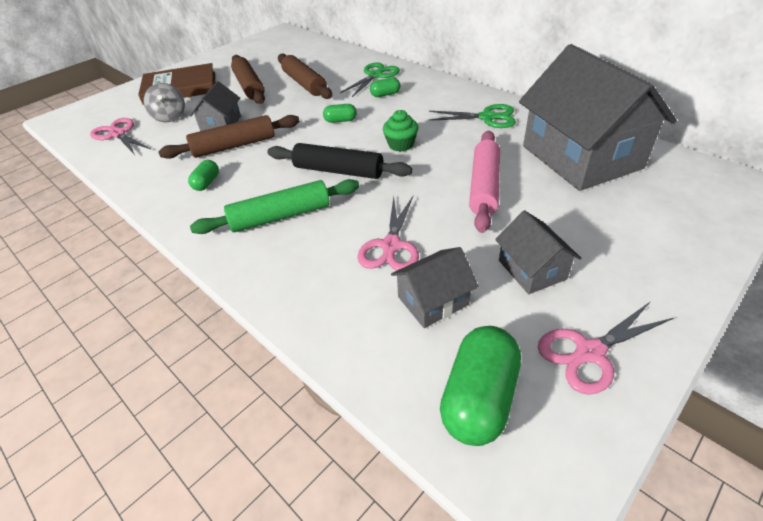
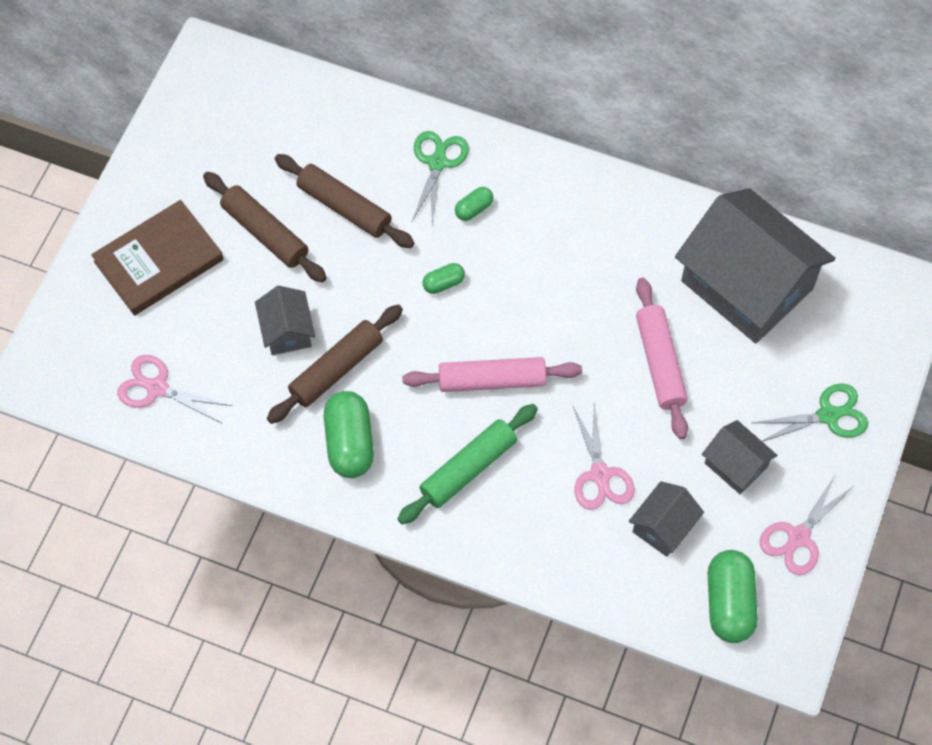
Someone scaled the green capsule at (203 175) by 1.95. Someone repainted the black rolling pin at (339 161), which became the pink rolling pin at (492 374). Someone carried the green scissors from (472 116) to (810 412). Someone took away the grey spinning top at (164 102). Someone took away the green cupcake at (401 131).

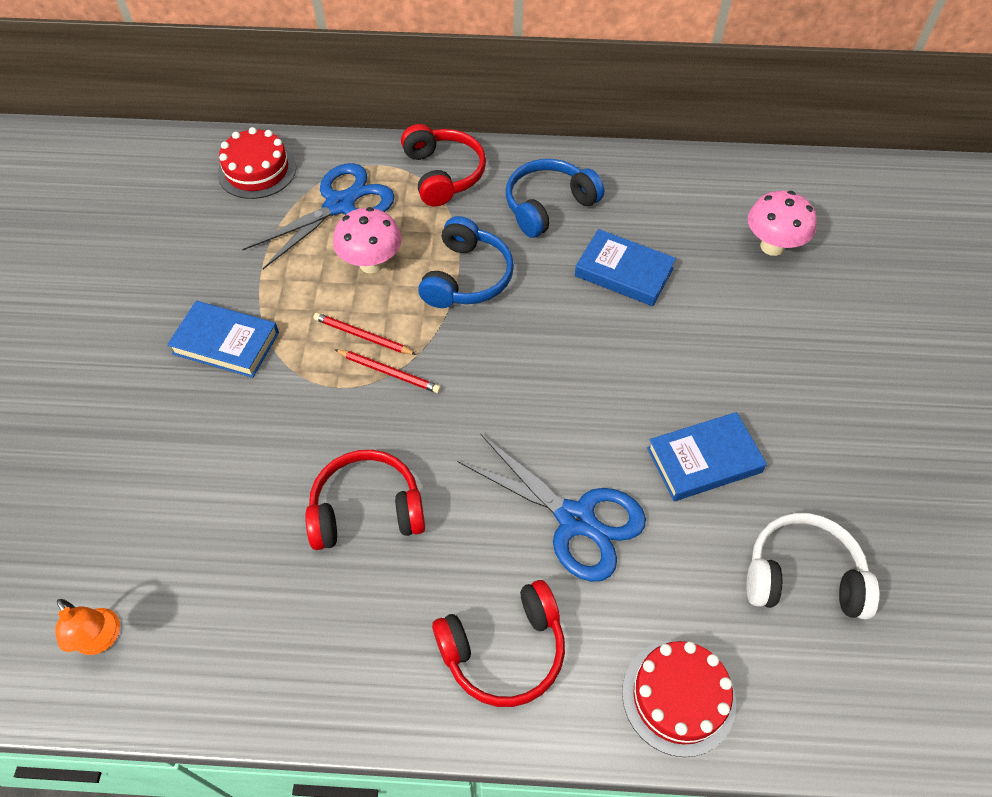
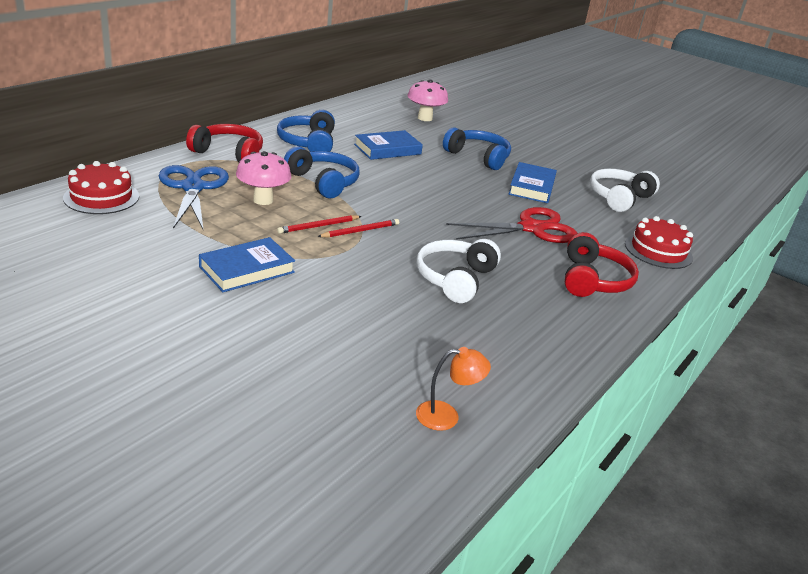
Someone repainted the red headphones at (365 500), which became the white headphones at (458 271). Someone put down the blue headphones at (477 148). Someone repainted the blue scissors at (551 507), which became the red scissors at (511 225).

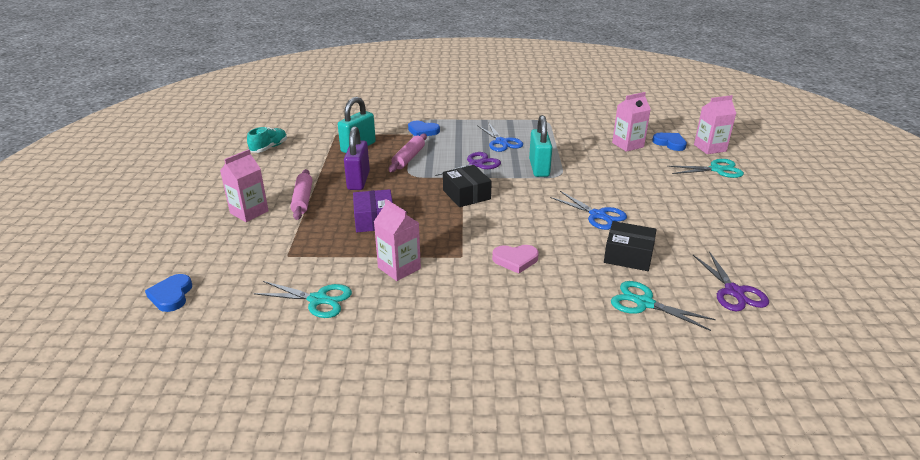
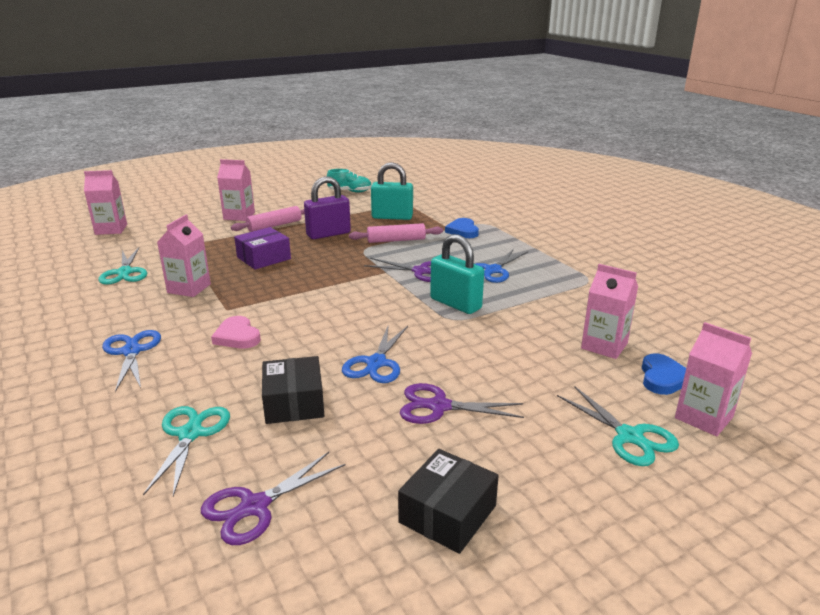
Someone swapped the blue heart at (168 293) for the pink carton at (105 202). Someone put down the blue scissors at (131 361). Someone carried the black box from (467 186) to (448 501). Someone put down the purple scissors at (462 403). Someone rotated the turquoise padlock at (540 146) by 75 degrees clockwise.

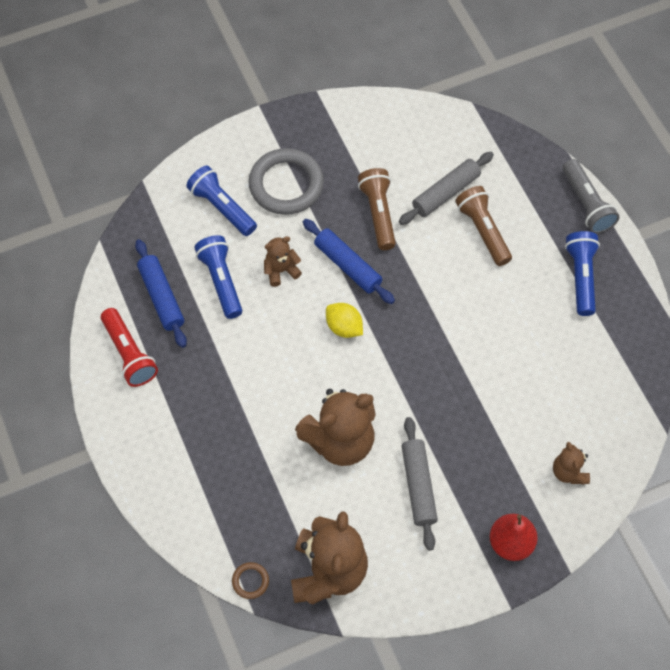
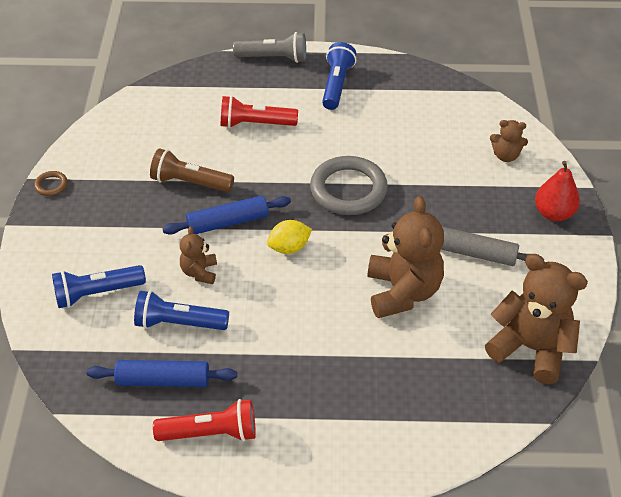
Someone carried the brown ring from (250 580) to (51 183). Someone repainted the brown flashlight at (483 226), which became the red flashlight at (259 112). Someone carried the grey ring from (286 181) to (349 185). Someone rotated the blue flashlight at (582 273) by 75 degrees clockwise. Someone took away the grey rolling pin at (446 188).

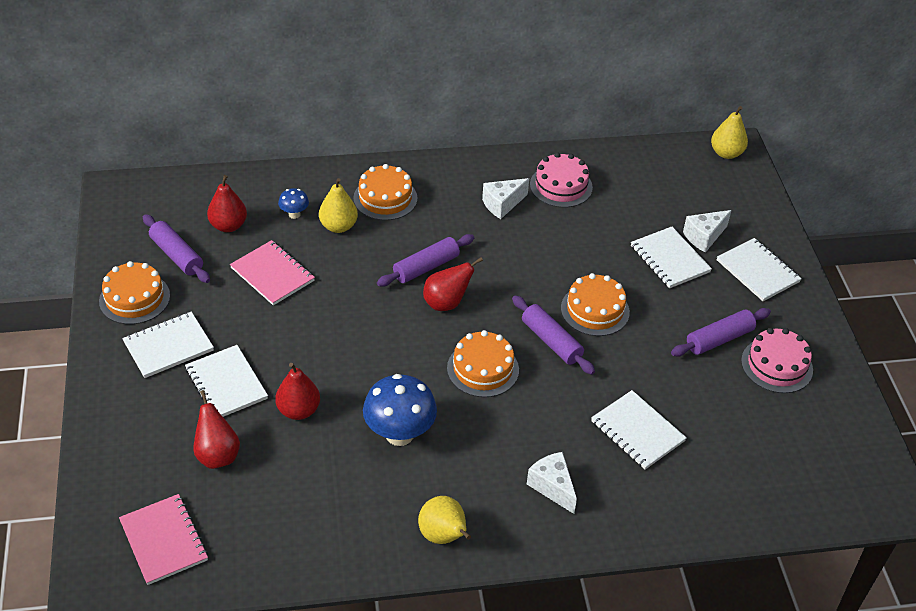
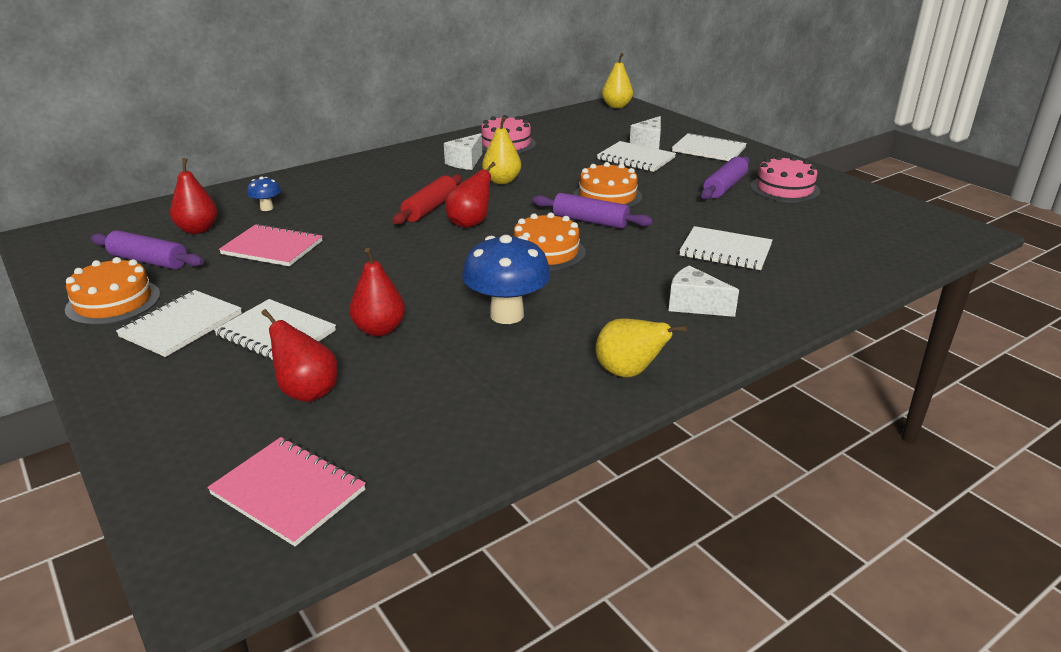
Someone repainted the purple rolling pin at (425 260), which became the red rolling pin at (427 199). Someone carried the yellow pear from (338 205) to (501 150). Someone took away the orange cake at (385 192).

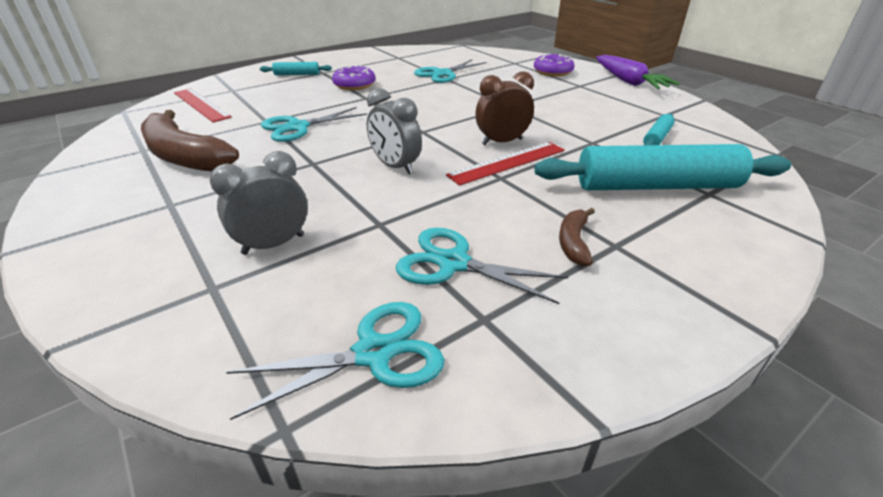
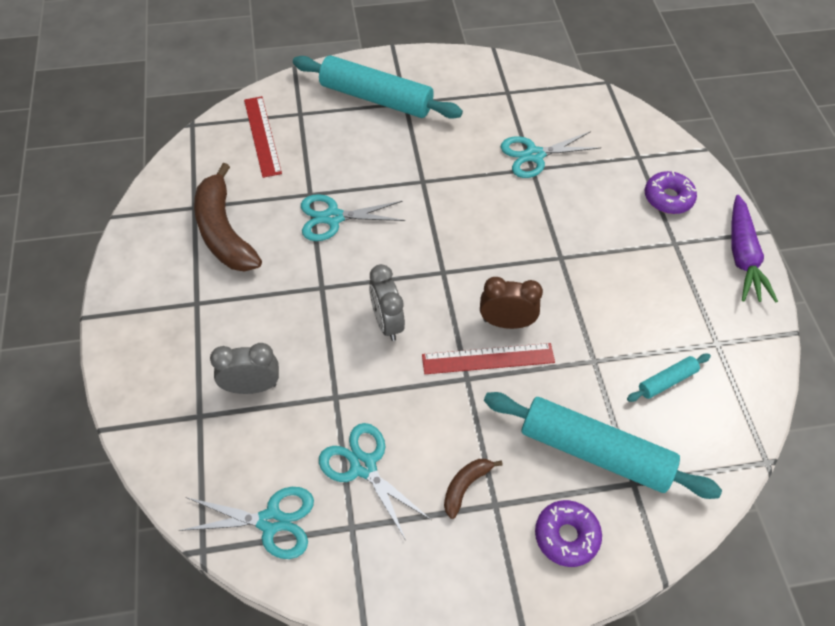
Someone scaled the turquoise rolling pin at (296 68) by 2.22. Someone carried the purple donut from (354 77) to (568 533).

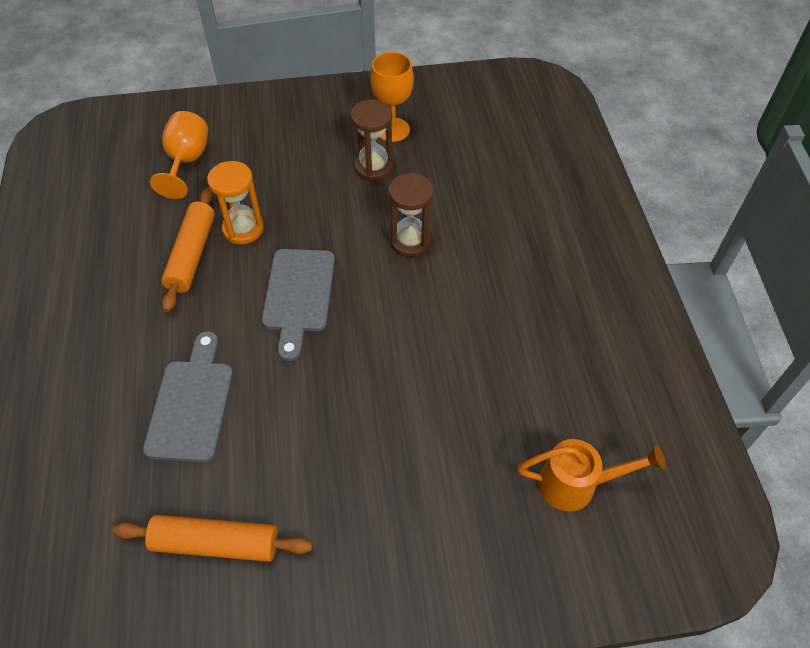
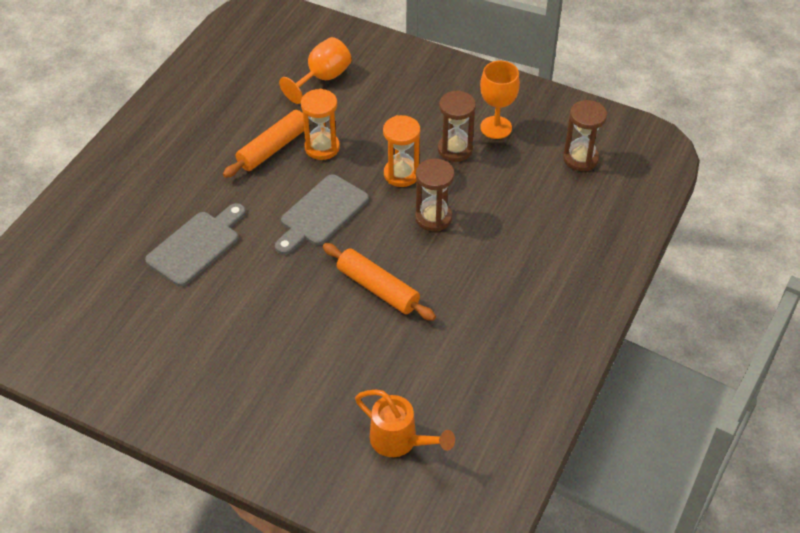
Someone carried the orange rolling pin from (213 538) to (379 282). Someone put down the orange hourglass at (401 151). Someone put down the brown hourglass at (585 135).

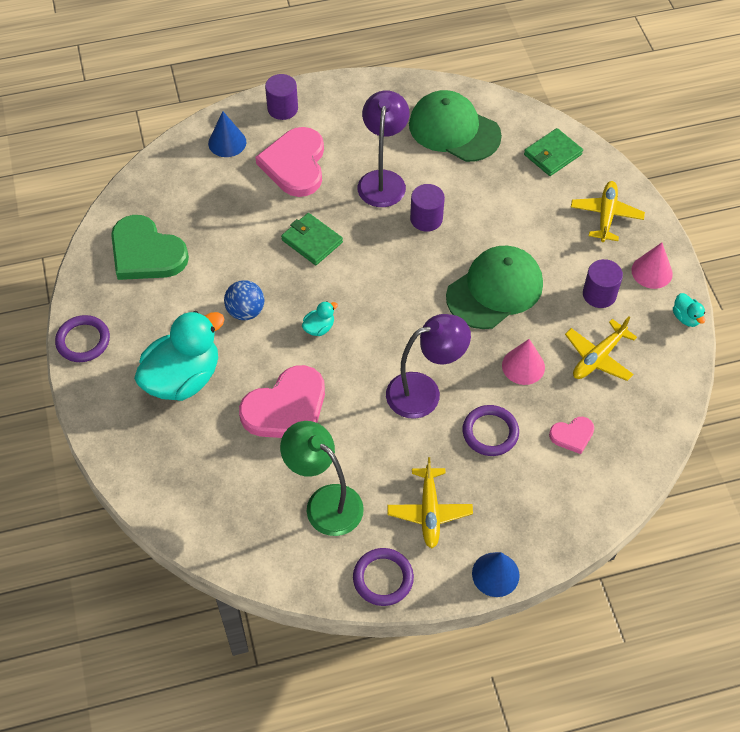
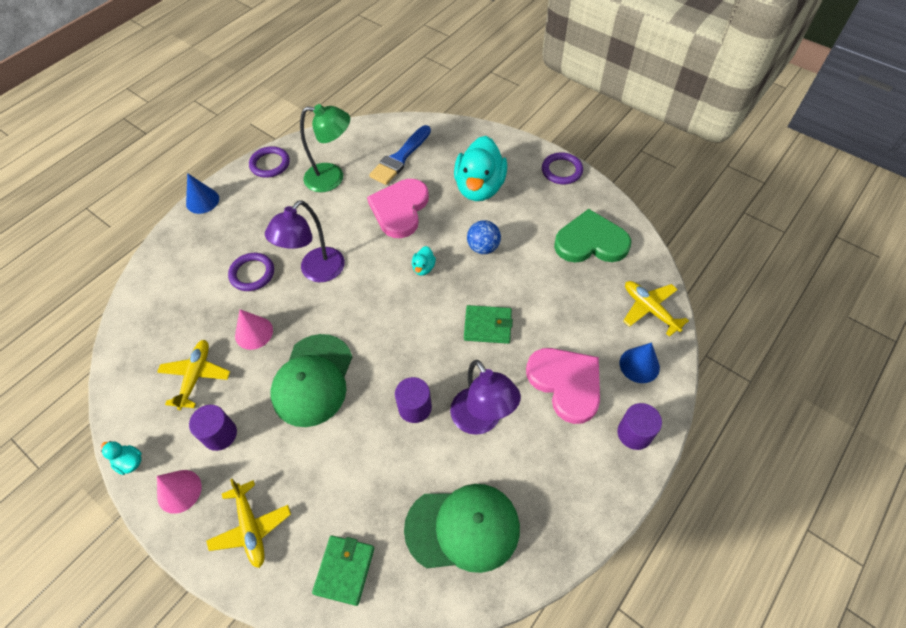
Someone put down the blue brush at (400 155). Someone carried the yellow plane from (430 502) to (656 309). Someone took away the pink heart at (571 435).

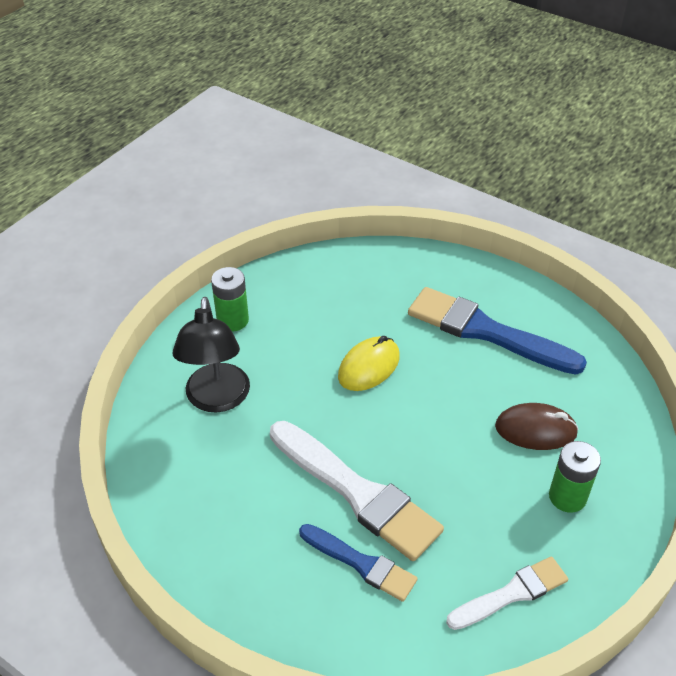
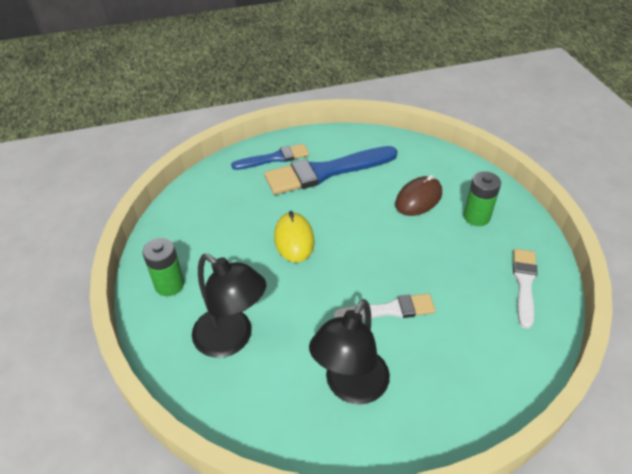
Someone carried the blue brush from (358 563) to (270 157). Someone put down the black lamp at (349 352). Someone scaled the white brush at (357 491) by 0.58.

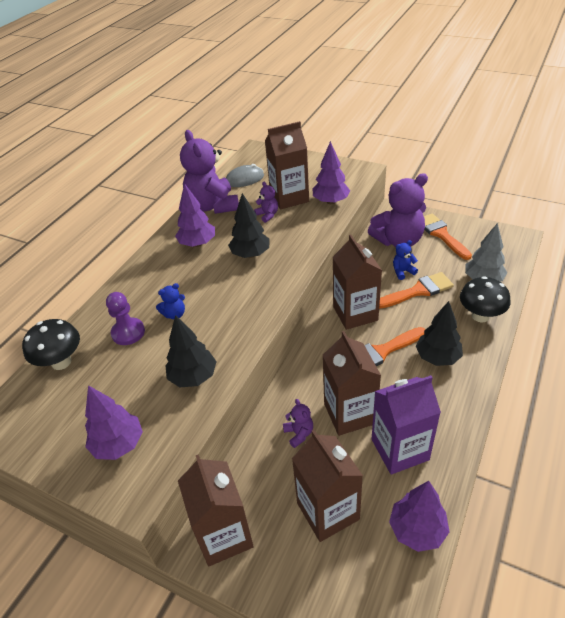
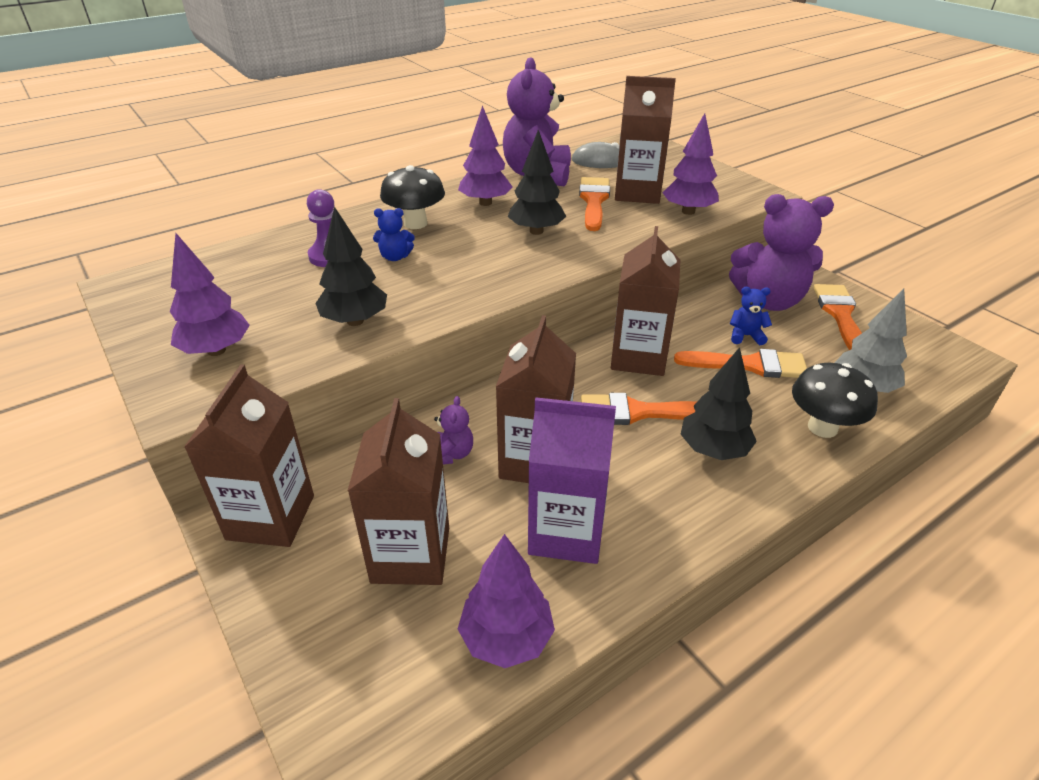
Someone carried the black mushroom from (51 344) to (412 197). Someone swapped the purple teddy bear at (266 202) for the orange brush at (594 204).

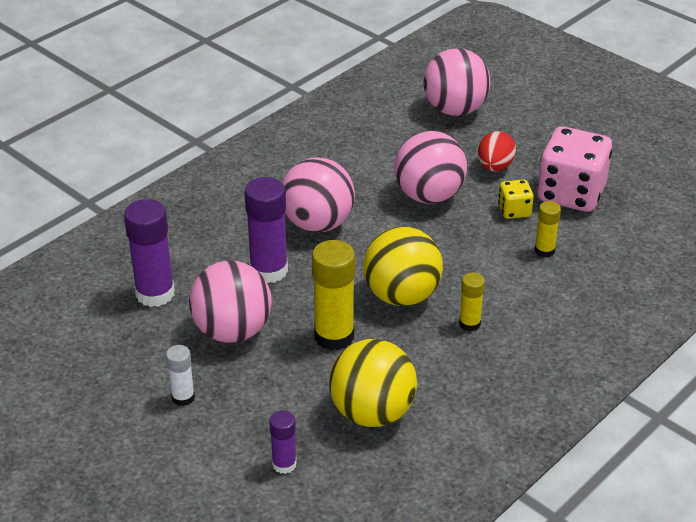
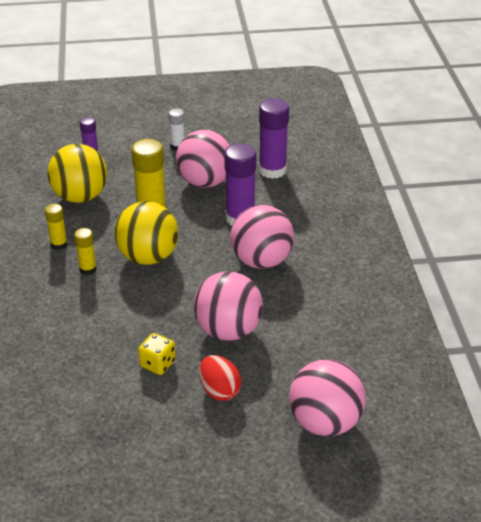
Someone carried the yellow glue stick from (548 229) to (56 227). Someone took away the pink dice at (574 169).

